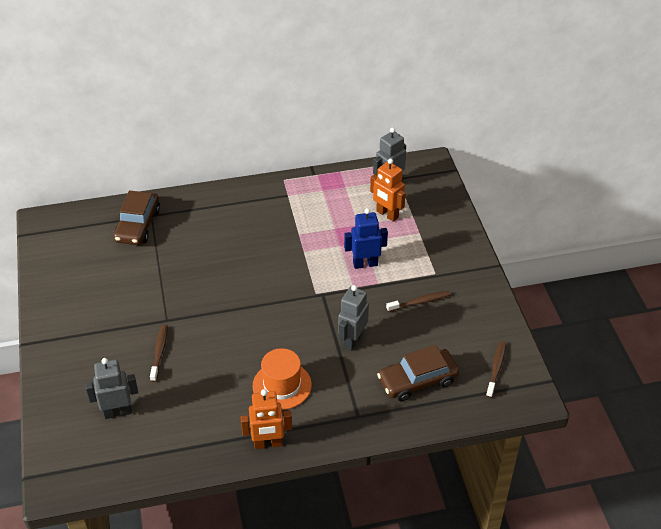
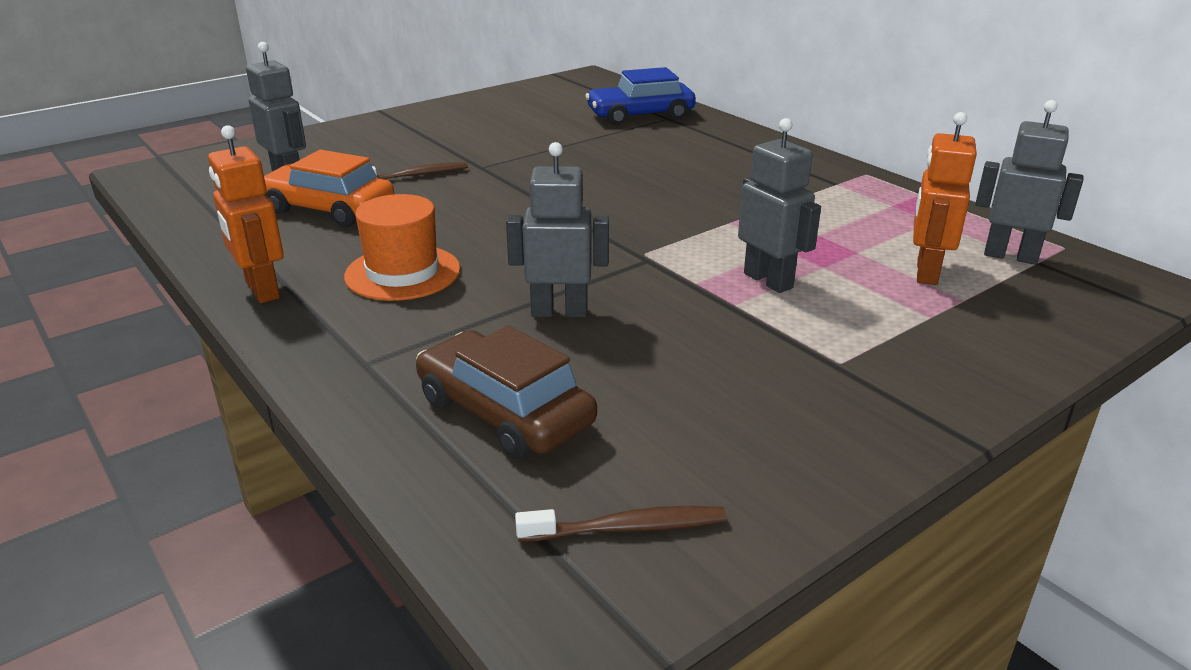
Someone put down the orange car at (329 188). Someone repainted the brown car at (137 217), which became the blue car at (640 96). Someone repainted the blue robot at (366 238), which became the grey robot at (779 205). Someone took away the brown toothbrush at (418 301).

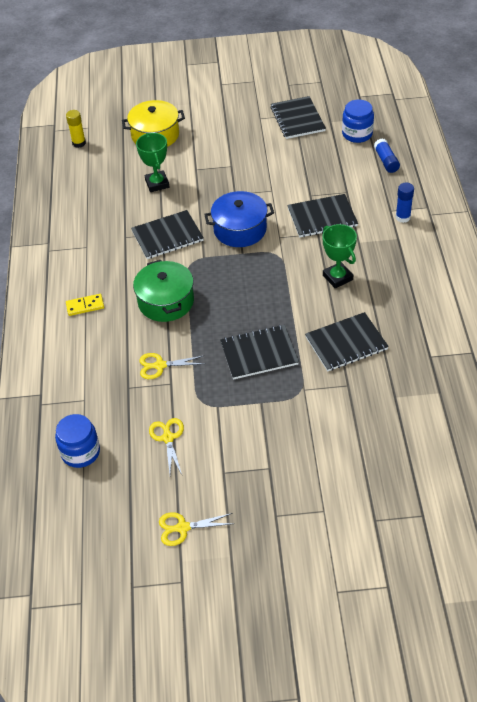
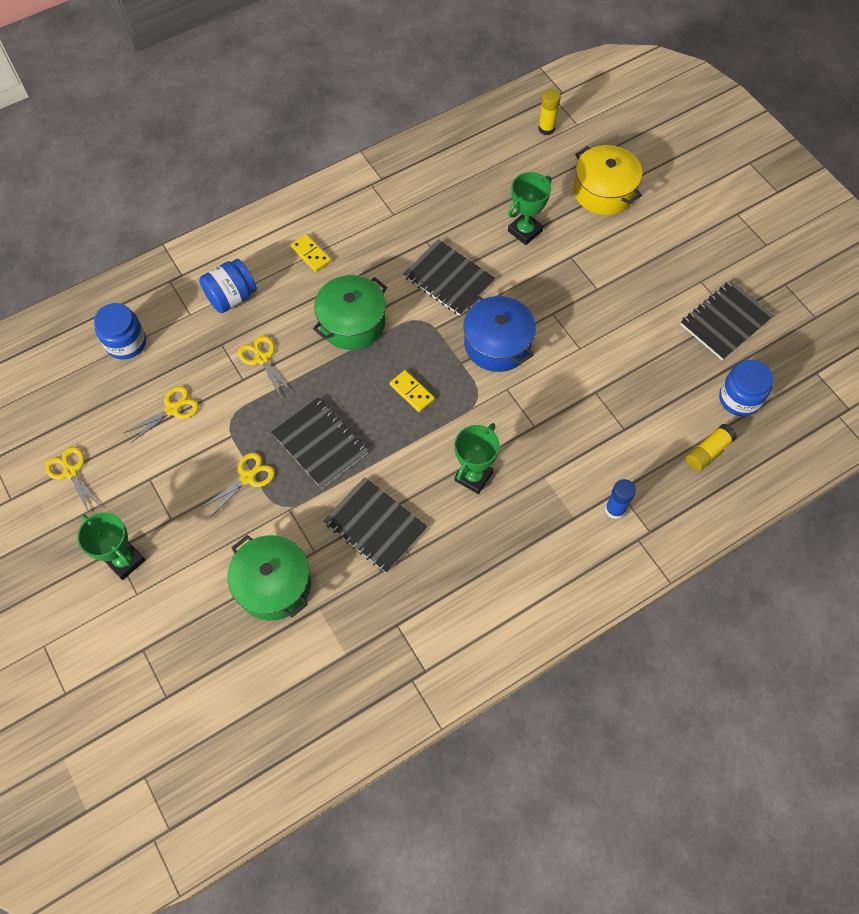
Someone put down the green trophy at (111 546). Someone put down the blue jar at (228 286). Someone put down the yellow scissors at (238 485). Someone put down the green pot at (269 578). Someone put down the yellow domino at (412 391). Someone repainted the blue glue stick at (387 155), which became the yellow glue stick at (711 447). Someone took away the black notebook at (322 215).

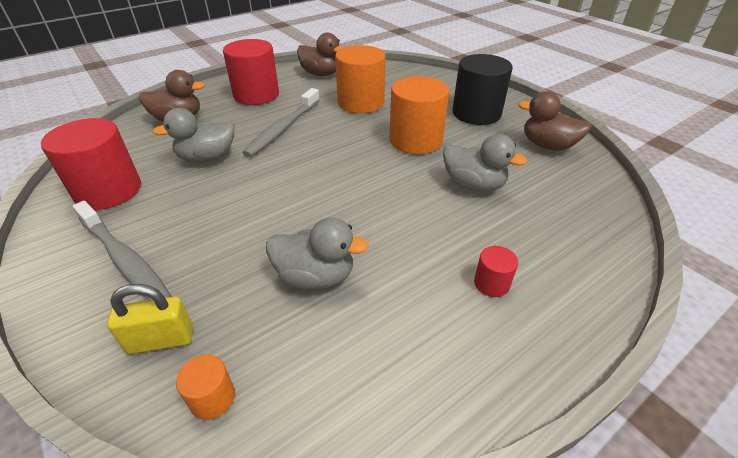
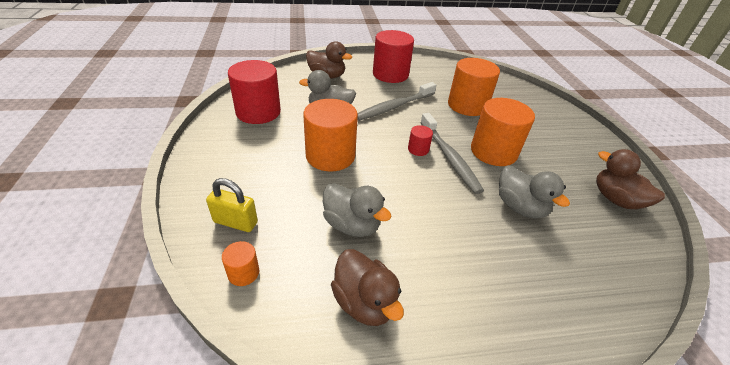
Someone put down the orange cylinder at (330 135). Someone carried the brown duck from (320 54) to (367 287). Someone carried the red cylinder from (496 271) to (420 140). Someone carried the grey toothbrush from (122 250) to (452 153). Someone took away the black cylinder at (482 89).

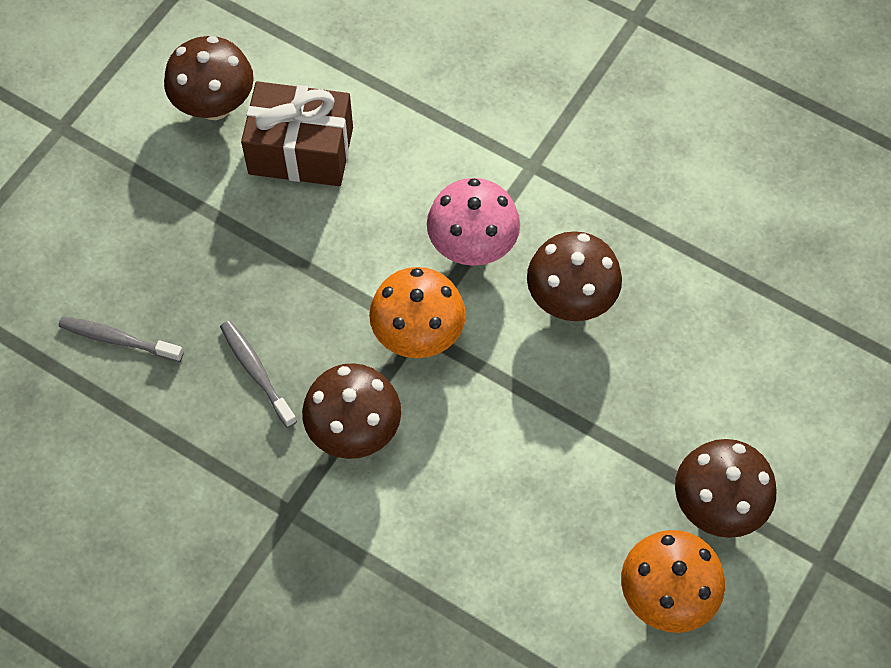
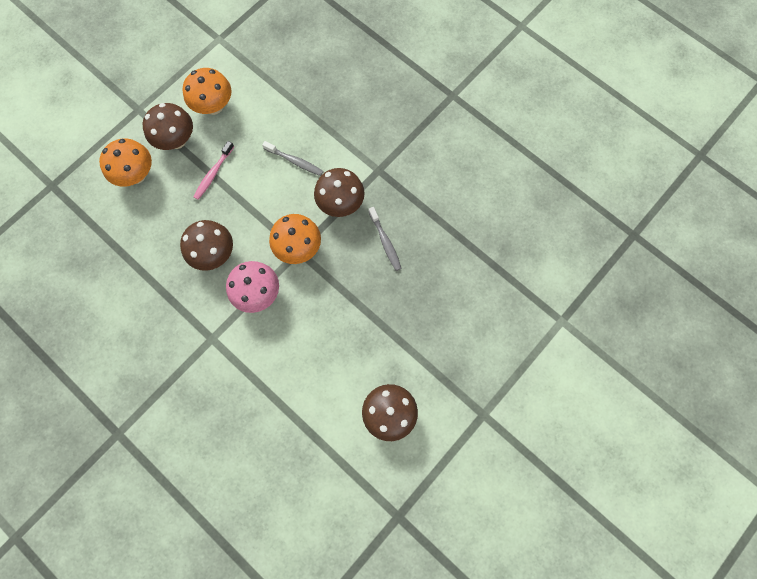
Someone put down the orange mushroom at (125 162). Someone put down the pink toothbrush at (214 170). Someone carried the grey toothbrush from (121 339) to (293 158). Someone took away the brown gift at (297 133).

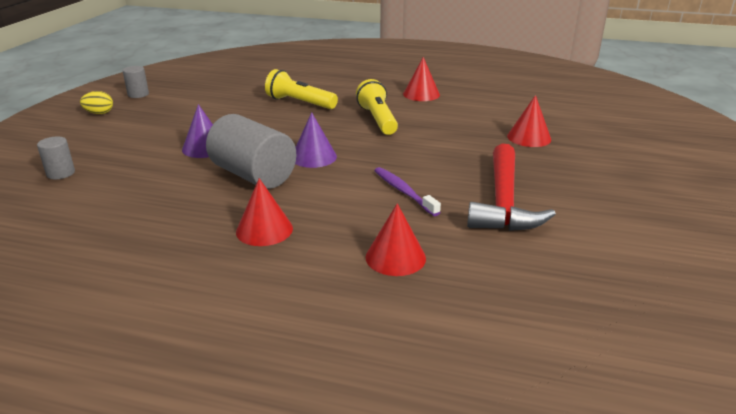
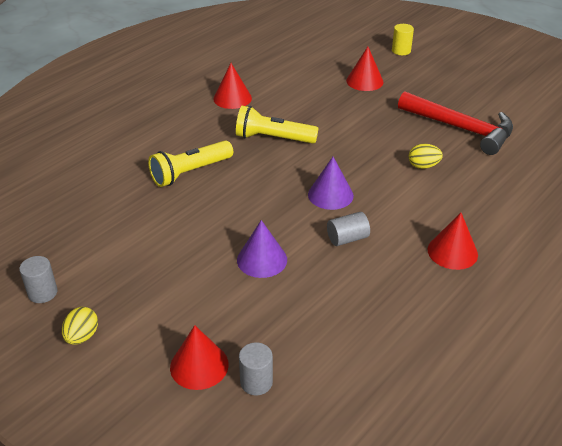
Someone carried the red cone from (395 239) to (199 357). Someone scaled the grey cylinder at (251 151) by 0.48. Someone put down the yellow cylinder at (403 39). Someone swapped the purple toothbrush at (407 191) for the yellow egg at (426 156).

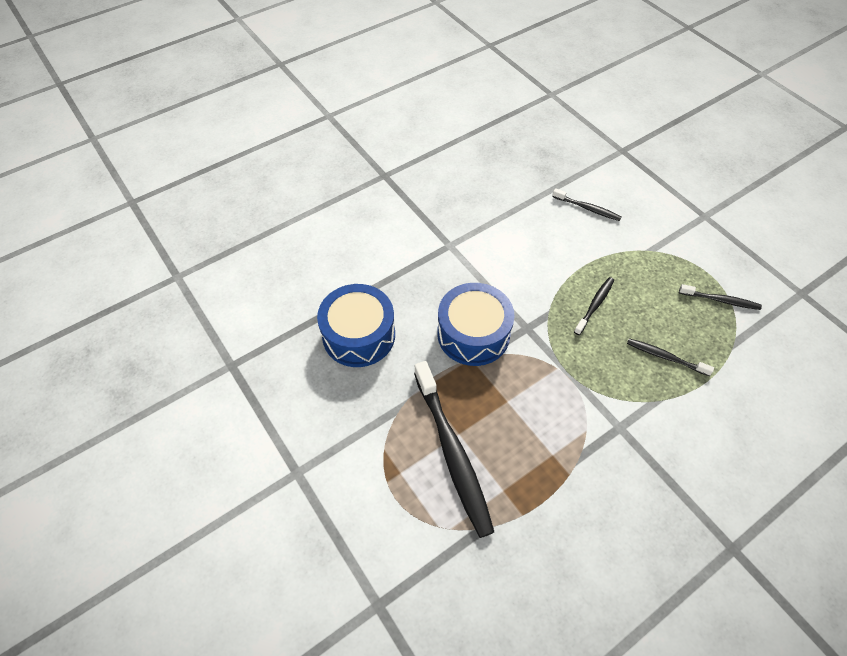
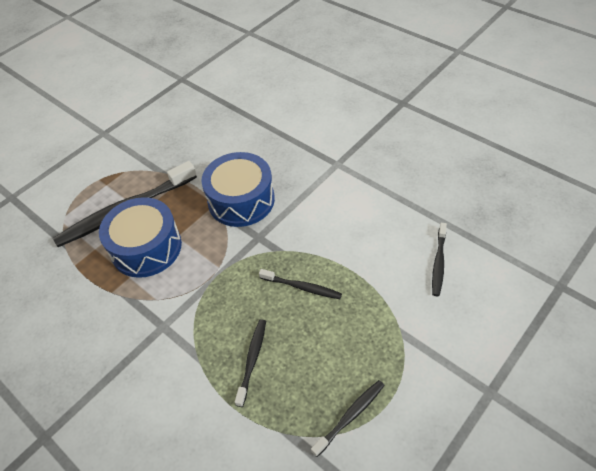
Someone carried the blue drum from (356 325) to (140 237). Someone rotated the black toothbrush at (720 297) by 135 degrees counterclockwise.

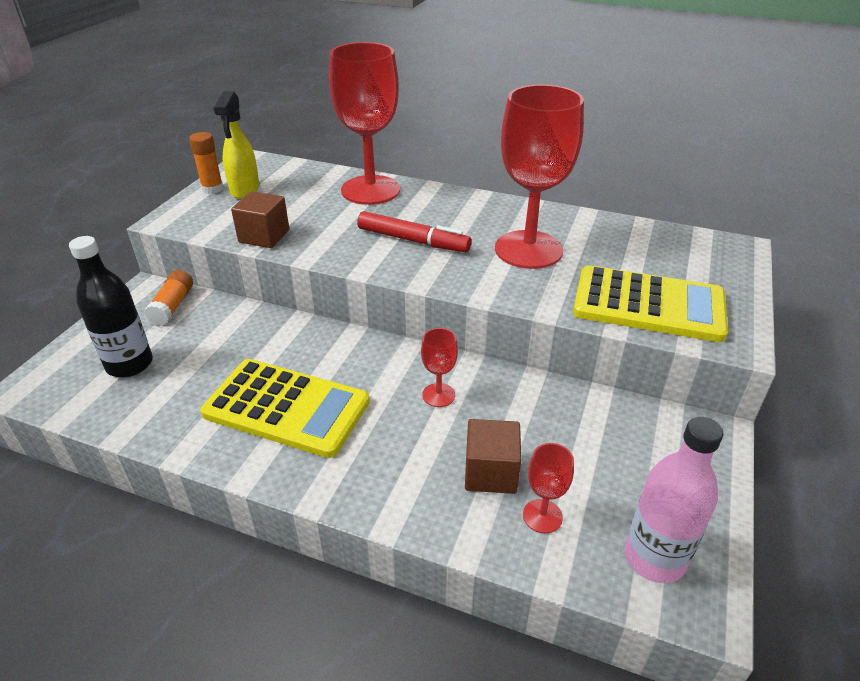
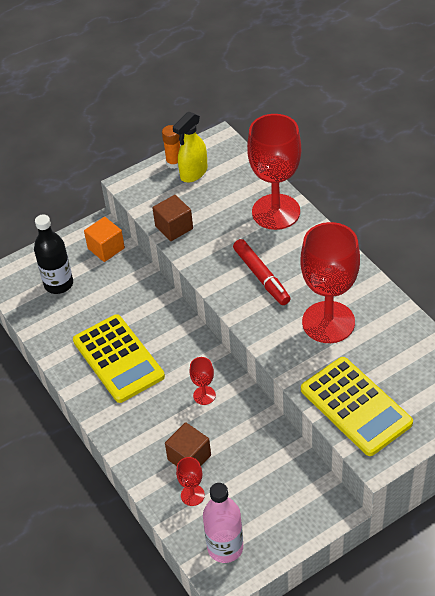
Someone swapped the orange glue stick at (168 297) for the orange cube at (104 239).

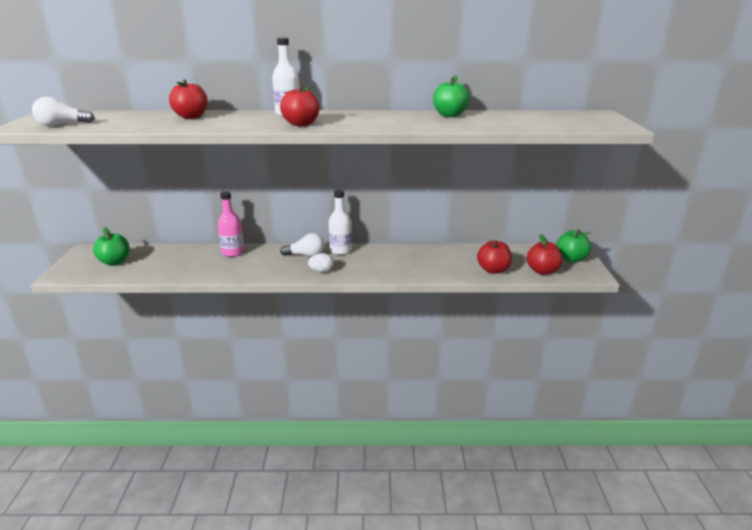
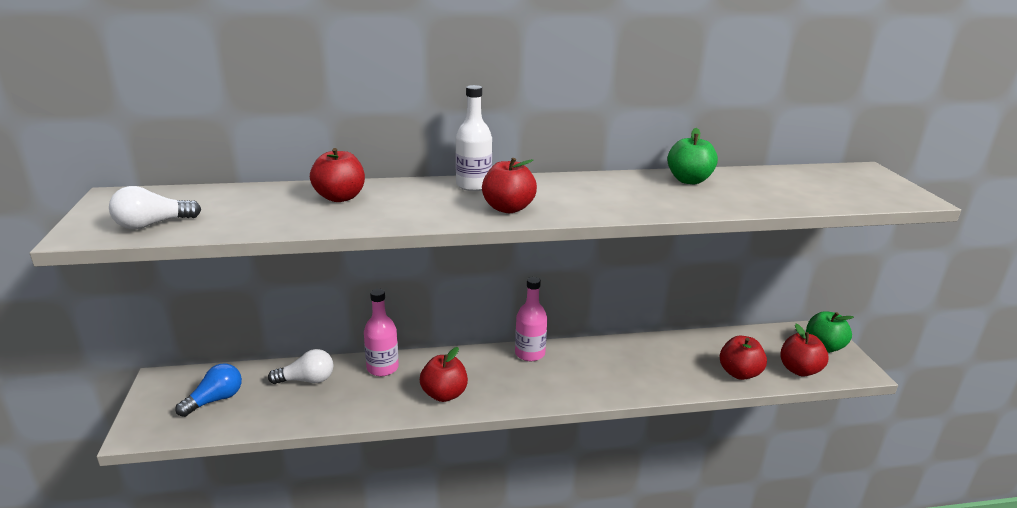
Someone swapped the green apple at (111 246) for the blue light bulb at (208 390). Someone carried the white light bulb from (302 245) to (300 366). Someone put down the red apple at (444 374). Someone repainted the white bottle at (340 222), which became the pink bottle at (531 319). Someone took away the white egg at (321 262).

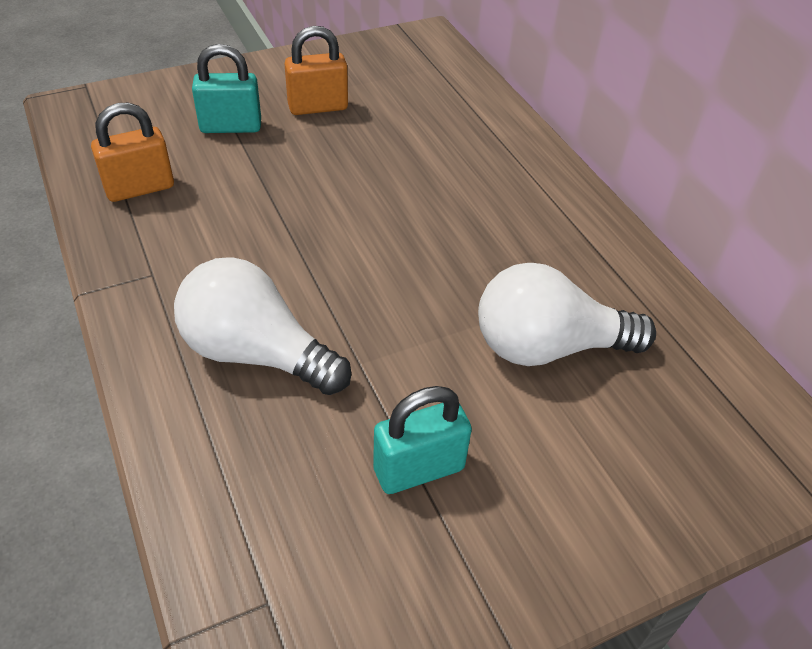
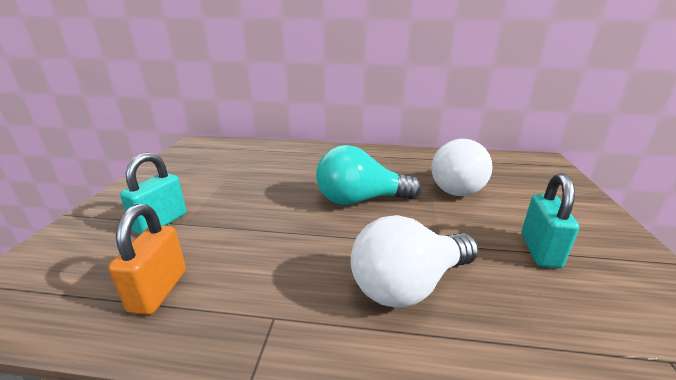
Someone put down the turquoise light bulb at (369 175). Someone took away the orange padlock at (316 70).

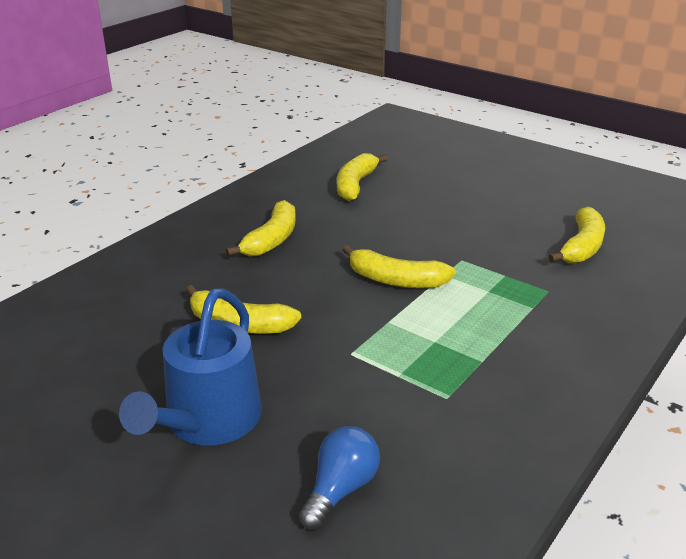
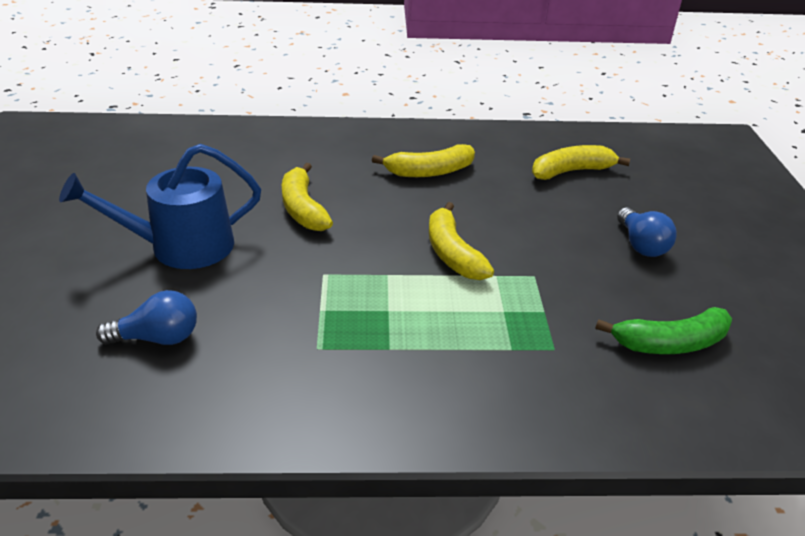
Someone repainted the yellow banana at (576 235), which became the green banana at (663 330). Someone put down the blue light bulb at (647 232).

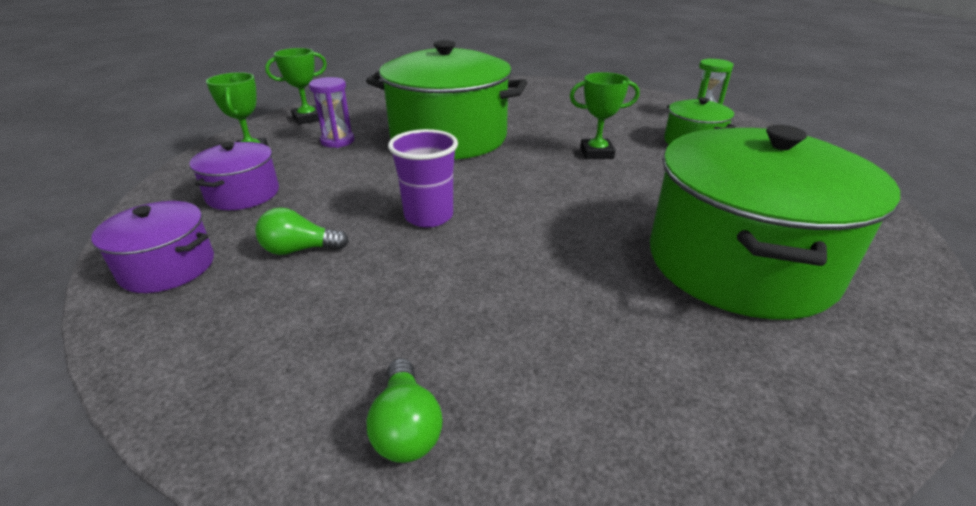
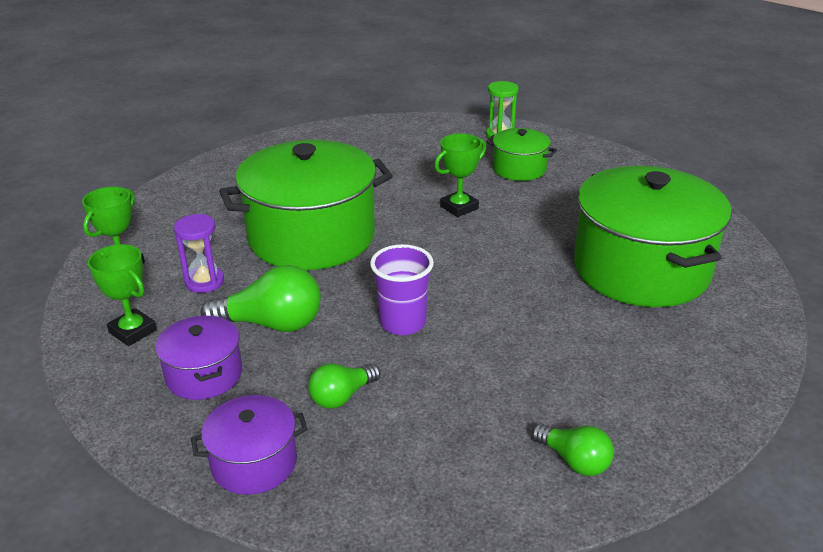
Someone put down the green light bulb at (261 298).

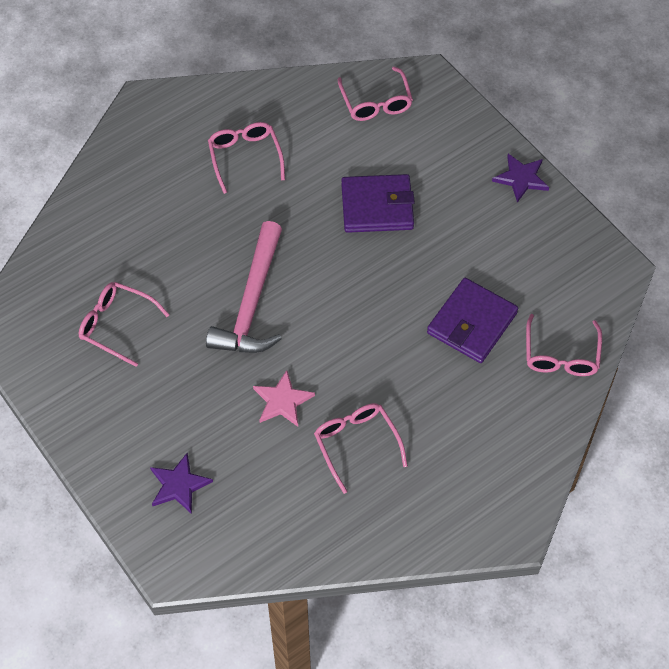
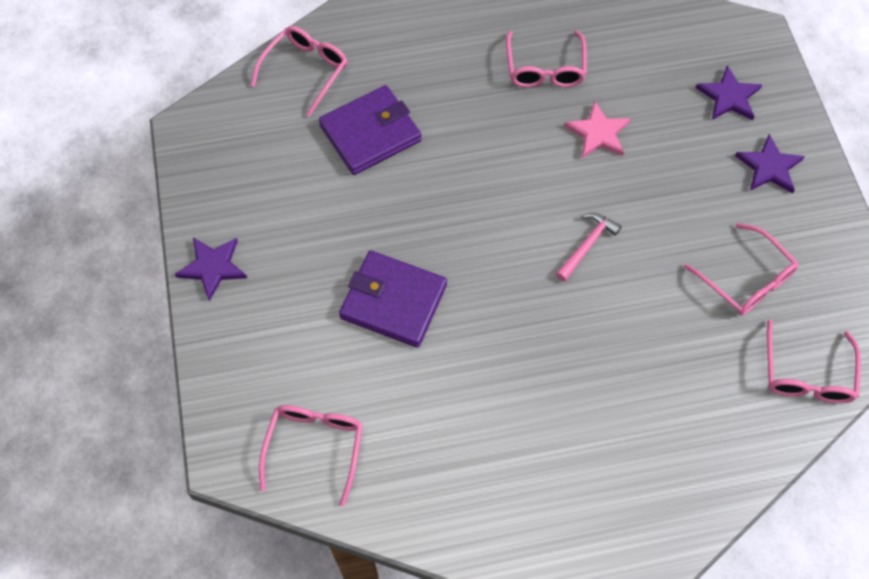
Someone scaled the pink hammer at (244 287) by 0.48. Someone put down the purple star at (770 164). Someone carried the pink glasses from (246 158) to (814 361).

